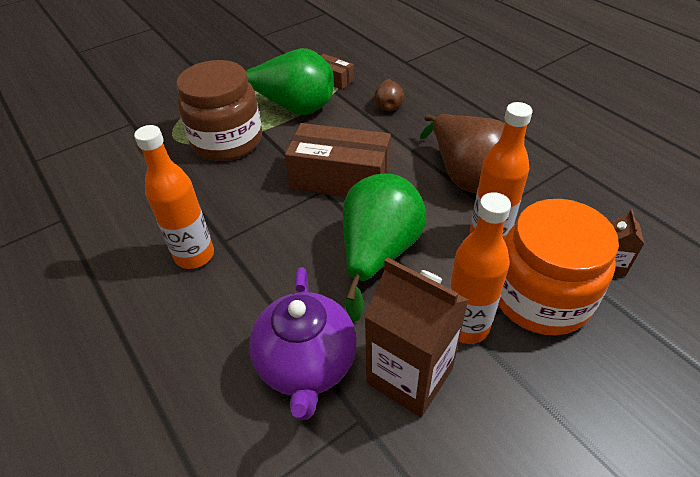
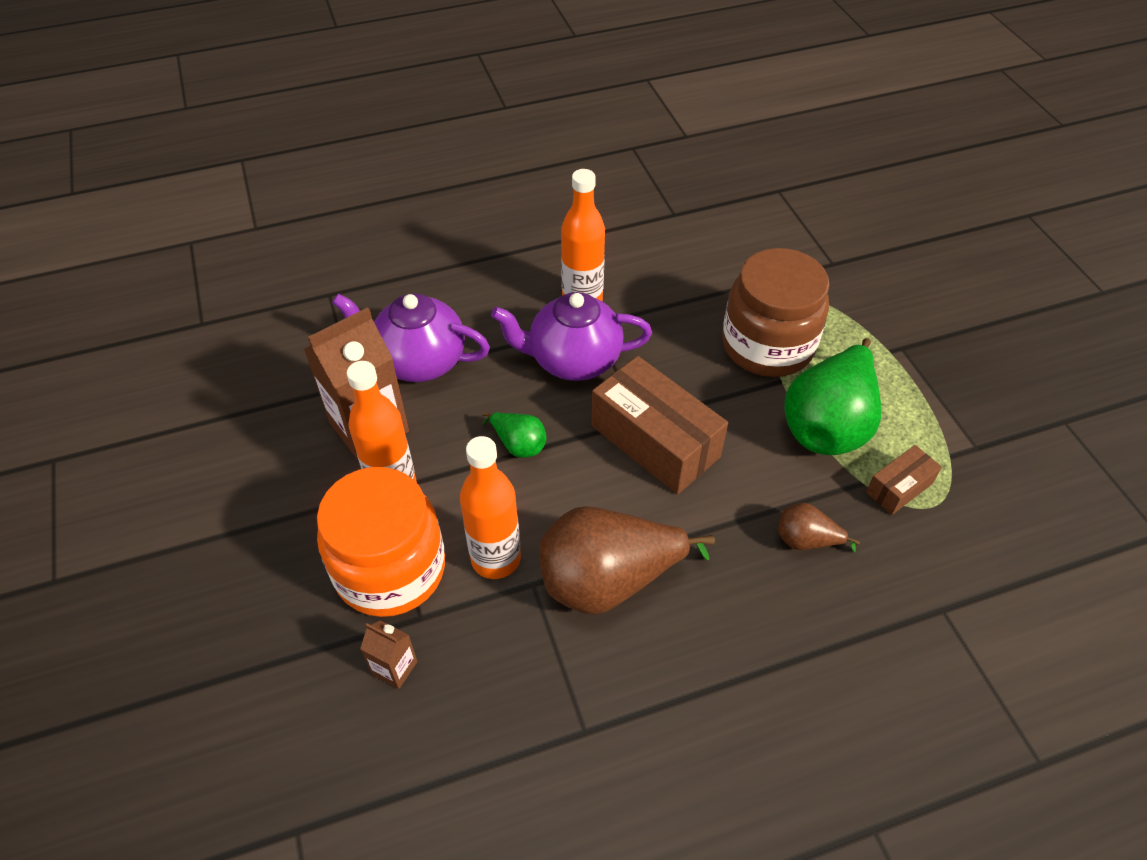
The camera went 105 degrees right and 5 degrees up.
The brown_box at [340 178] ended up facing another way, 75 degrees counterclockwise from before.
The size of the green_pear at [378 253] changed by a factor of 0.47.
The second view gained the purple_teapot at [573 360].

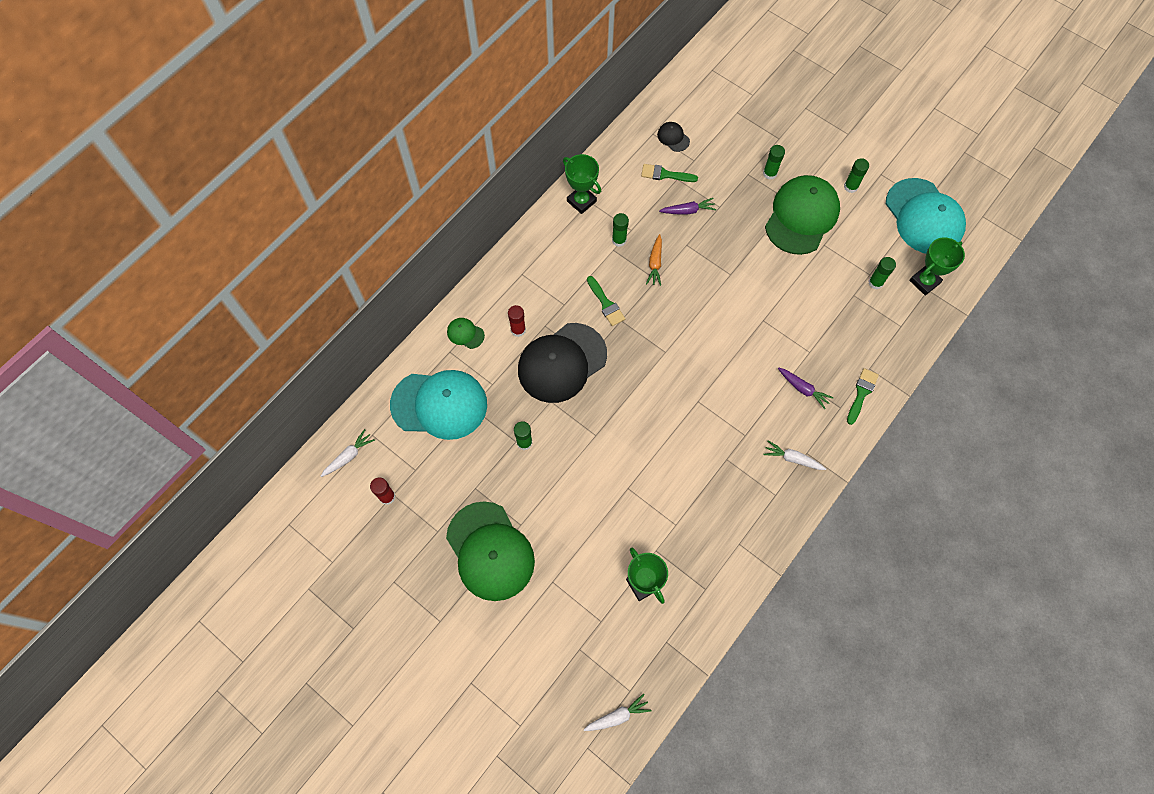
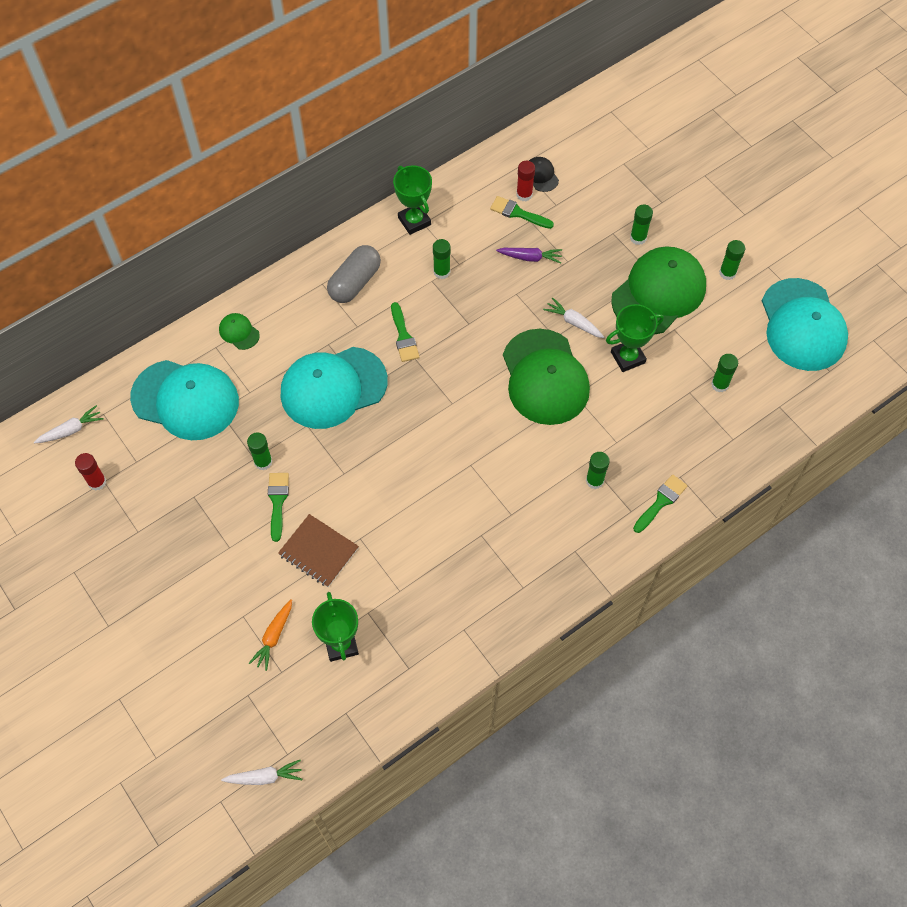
The camera went 15 degrees right and 5 degrees down.
The orange_carrot ended up elsewhere, having gone from [655 263] to [274 636].
The green_trophy ended up elsewhere, having gone from [924 282] to [628 357].
The red_glue_stick ended up elsewhere, having gone from [518 330] to [524 194].
What was the black_cap at [562 363] turned into the turquoise_cap at [333 388].
Where the purple_carrot stood at [803 389], the green_glue_stick came to stand at [594 480].
The white_carrot ended up elsewhere, having gone from [792 459] to [574 322].
The green_cap ended up elsewhere, having gone from [490 551] to [545 377].
The second view gained the grey_capsule at [355 282].
The second view gained the green_brush at [277 501].
The second view gained the brown_notebook at [318 551].

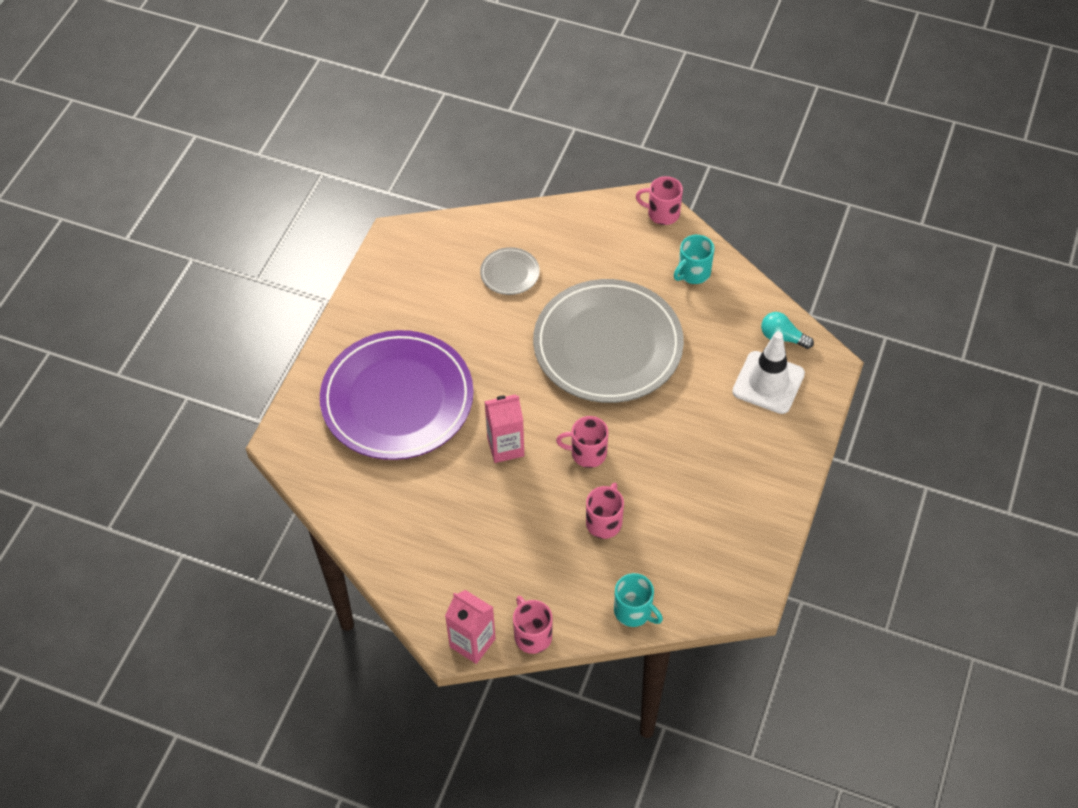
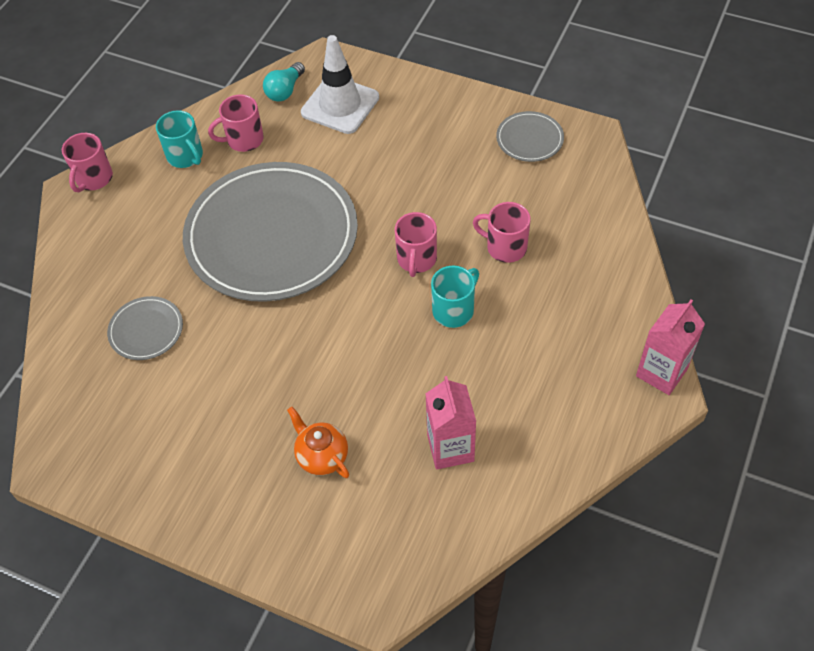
The camera went 85 degrees left and 0 degrees up.
Where the purple_plate stood at [397 399], the orange_teapot came to stand at [322 456].
The pink_carton ended up elsewhere, having gone from [505 447] to [450 448].
The turquoise_mug ended up elsewhere, having gone from [634 611] to [454 310].
The pink_mug ended up elsewhere, having gone from [532 635] to [244 140].
The second view gained the grey_plate at [529 139].

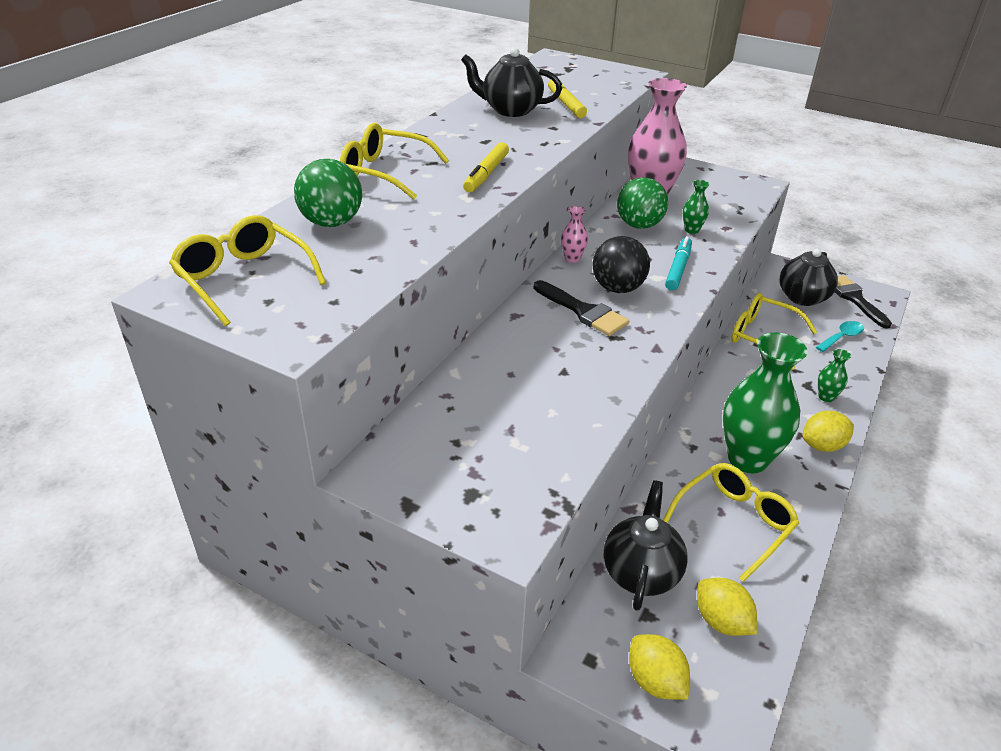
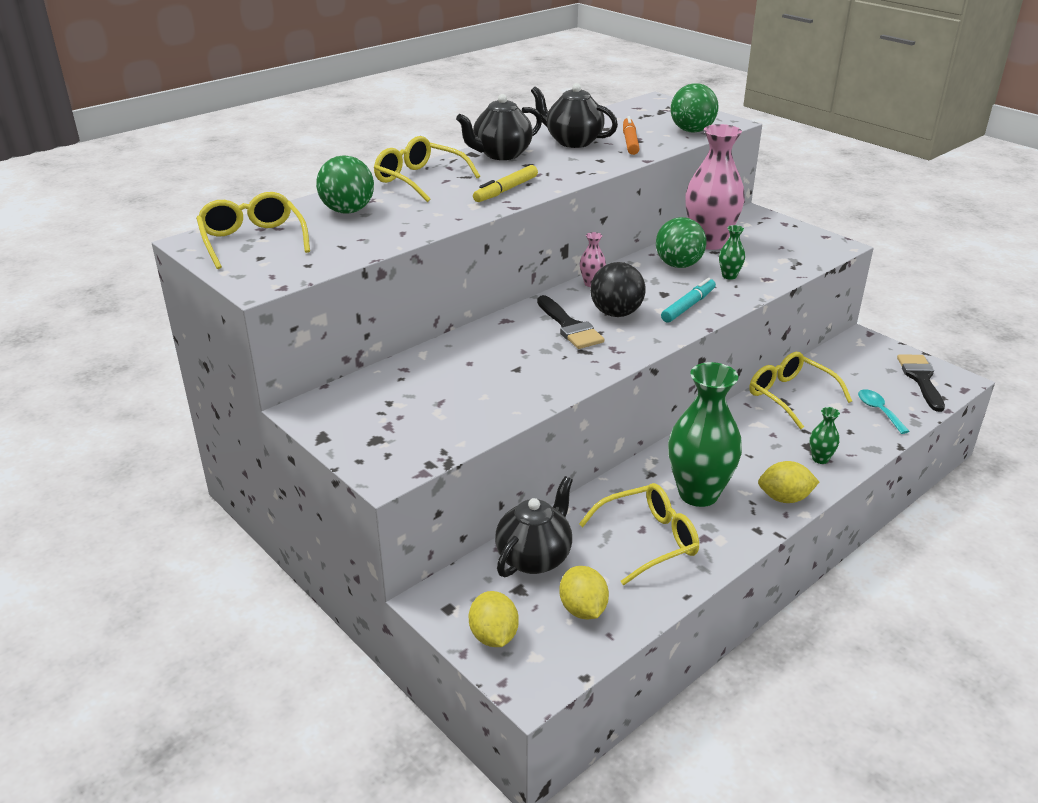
The camera went 20 degrees right and 5 degrees down.
What was the yellow_marker at [565 104] turned into the orange_marker at [630 142].
The black_teapot ended up elsewhere, having gone from [802 298] to [501 154].
The turquoise_spoon at [842 337] ended up facing another way, 90 degrees counterclockwise from before.
The second view gained the green_ball at [692 131].

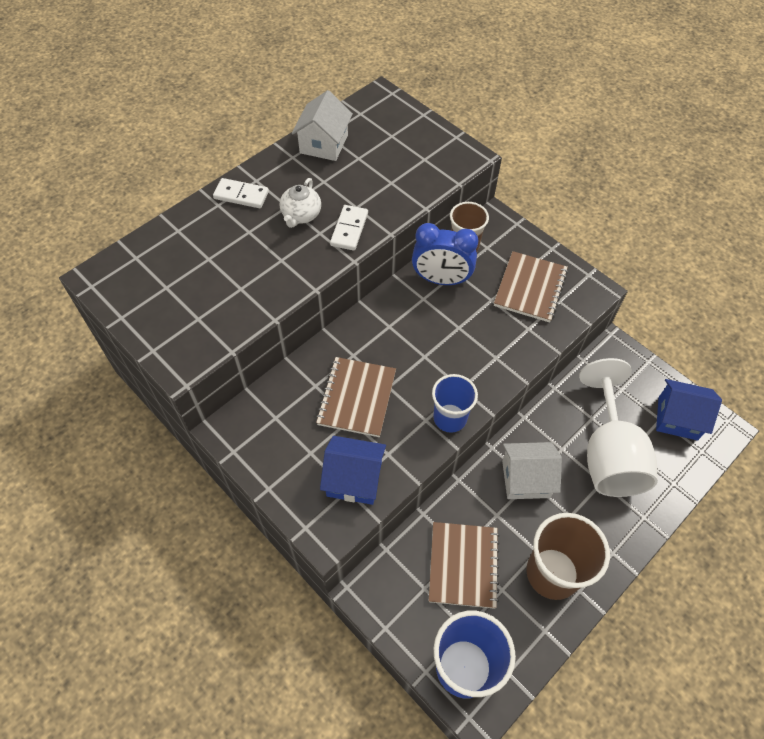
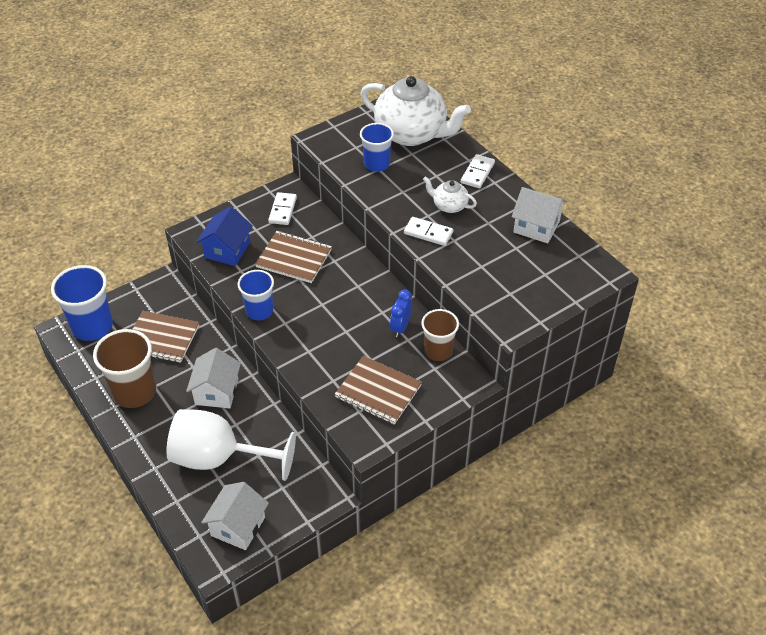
The camera went 100 degrees right and 10 degrees down.
The size of the blue_clock at [441 280] changed by a factor of 0.62.
What was the blue_house at [677 418] turned into the white_house at [238 526].
The second view gained the white_teapot at [412 134].
The second view gained the blue_cup at [376 164].
The second view gained the white_domino at [283 210].

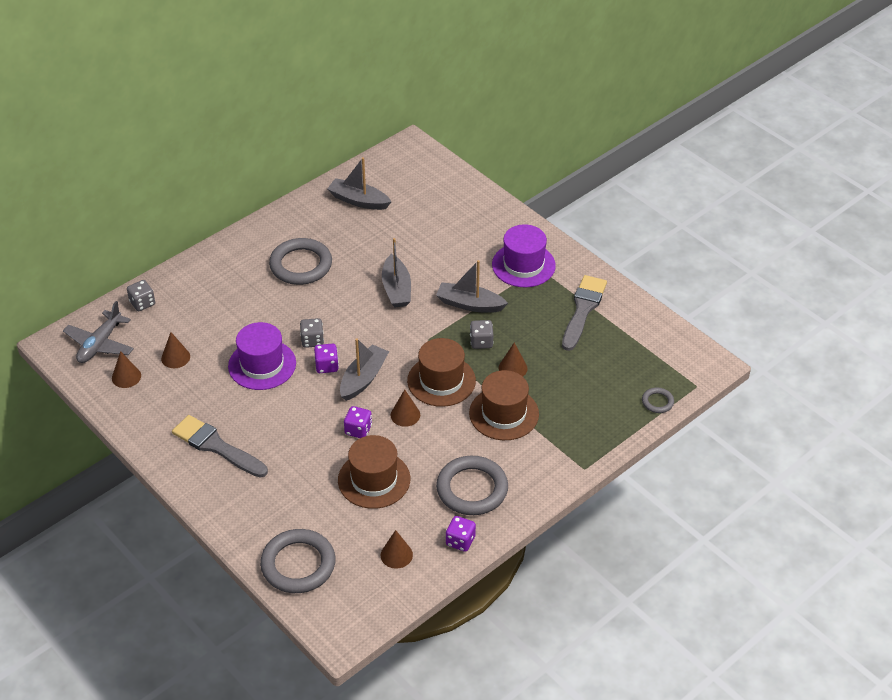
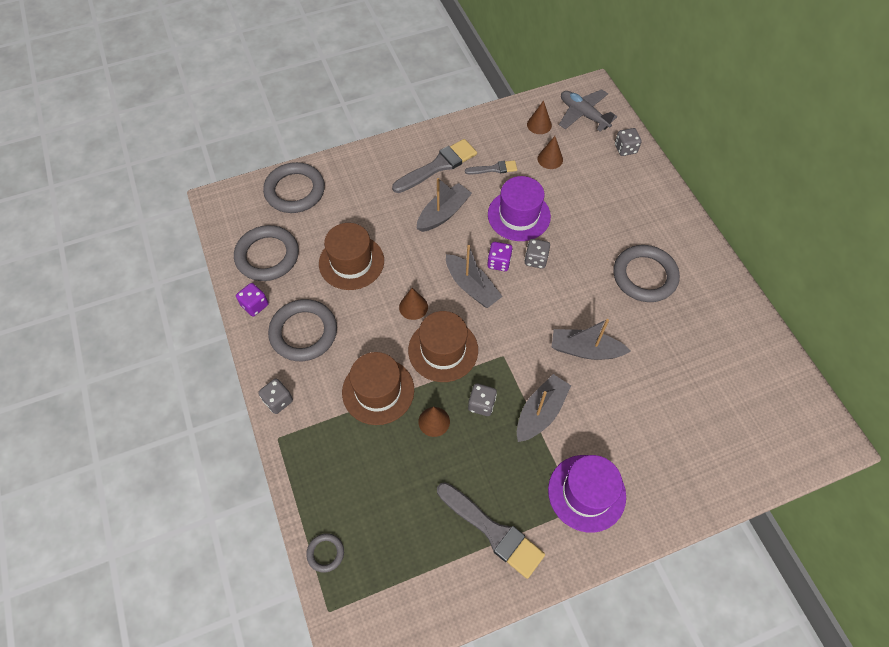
The camera went 110 degrees right and 15 degrees up.
The grey_boat ended up elsewhere, having gone from [358 201] to [443 213].
The second view lost the purple_dice at [358 430].
Where the brown_cone stood at [396 555], the grey_ring came to stand at [267 256].
The second view gained the grey_brush at [494 169].
The second view gained the grey_dice at [278 401].

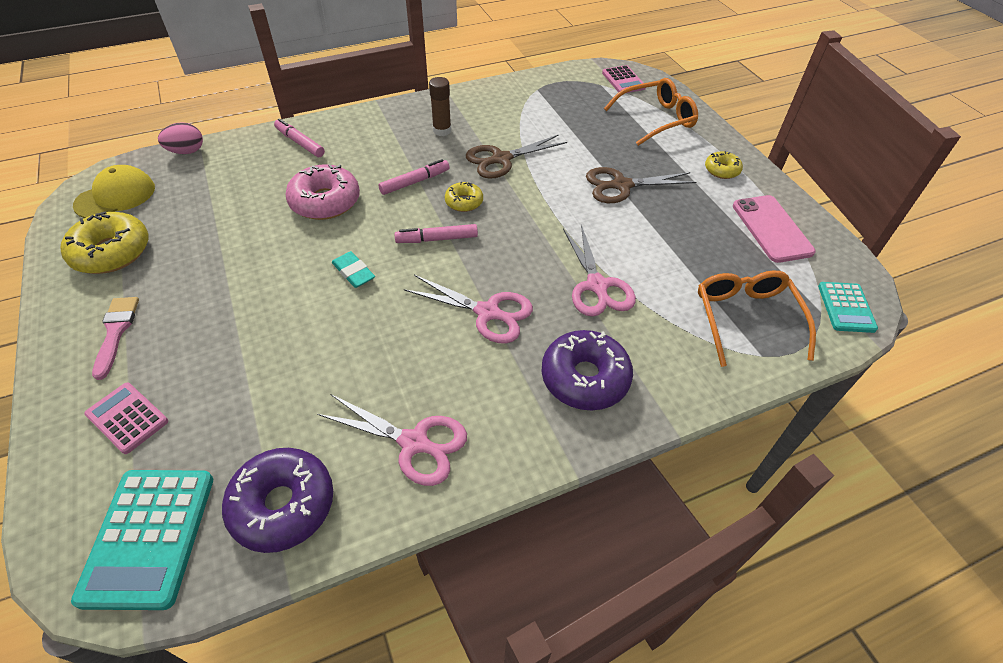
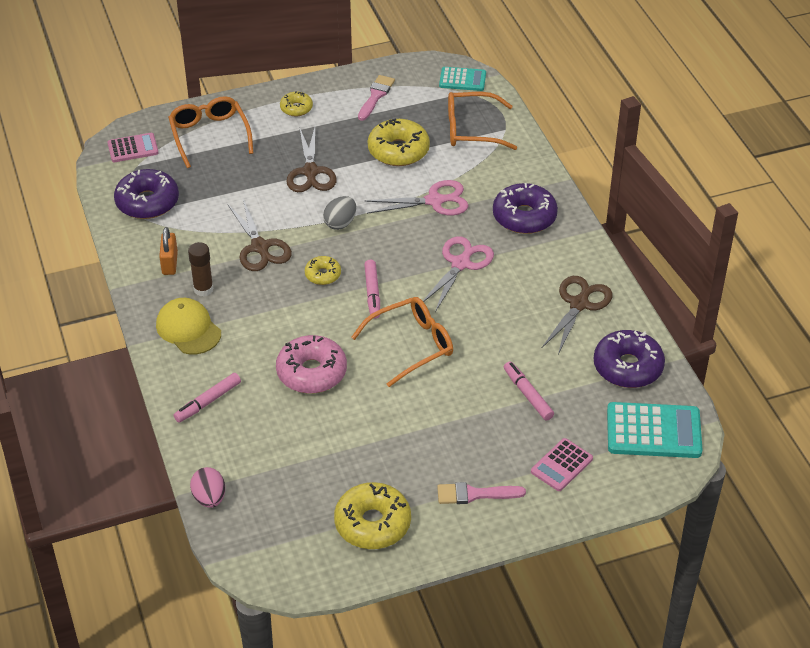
The camera went 85 degrees left and 5 degrees down.
The pink_marker ended up elsewhere, having gone from [415 182] to [528 395].
The yellow_cap ended up elsewhere, having gone from [115 196] to [188 329].
Where the pink_phone stood at [771 228], the pink_brush came to stand at [376 96].
Where the turquoise_eraser stood at [353 272], the orange_glasses came to stand at [411 345].
What was the pink_scissors at [415 443] turned into the brown_scissors at [579 304].
The second view gained the yellow_donut at [398 150].
The second view gained the purple_donut at [147 202].
The second view gained the grey_egg at [340 223].
The second view gained the orange_padlock at [170 263].

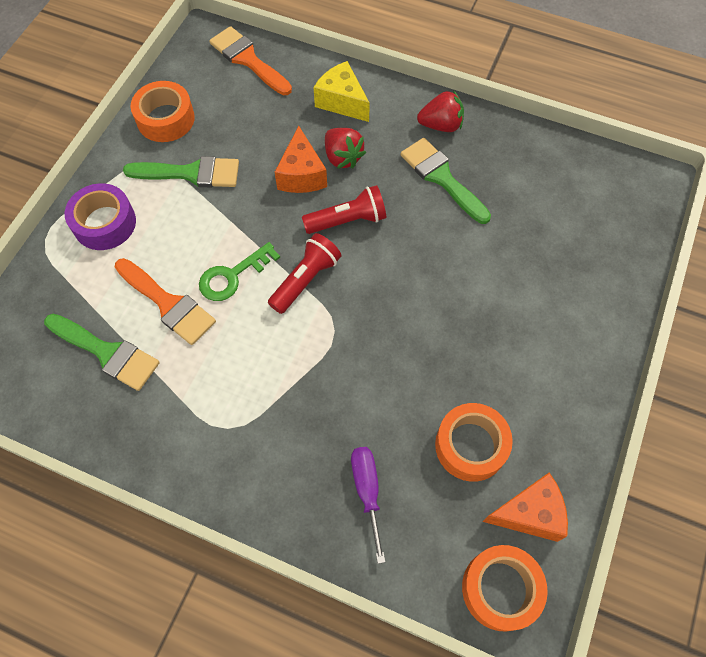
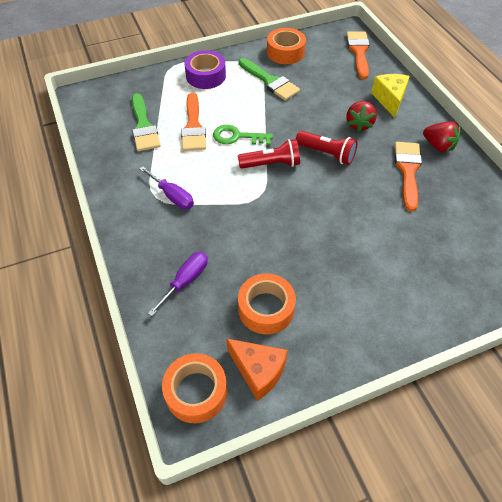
The camera went 45 degrees right and 10 degrees down.
The second view lost the orange_cheese at [301 175].
What was the green_brush at [441 177] turned into the orange_brush at [407 170].
The second view gained the purple_screwdriver at [172 196].

